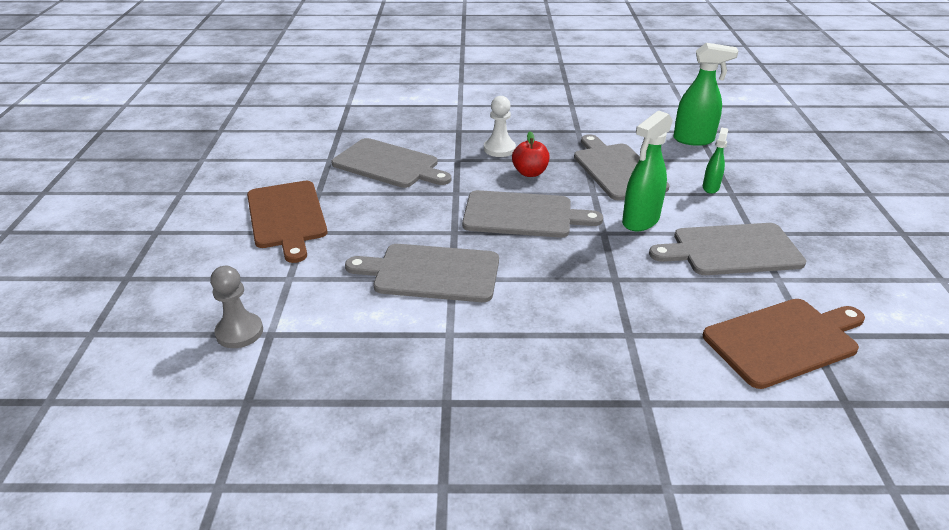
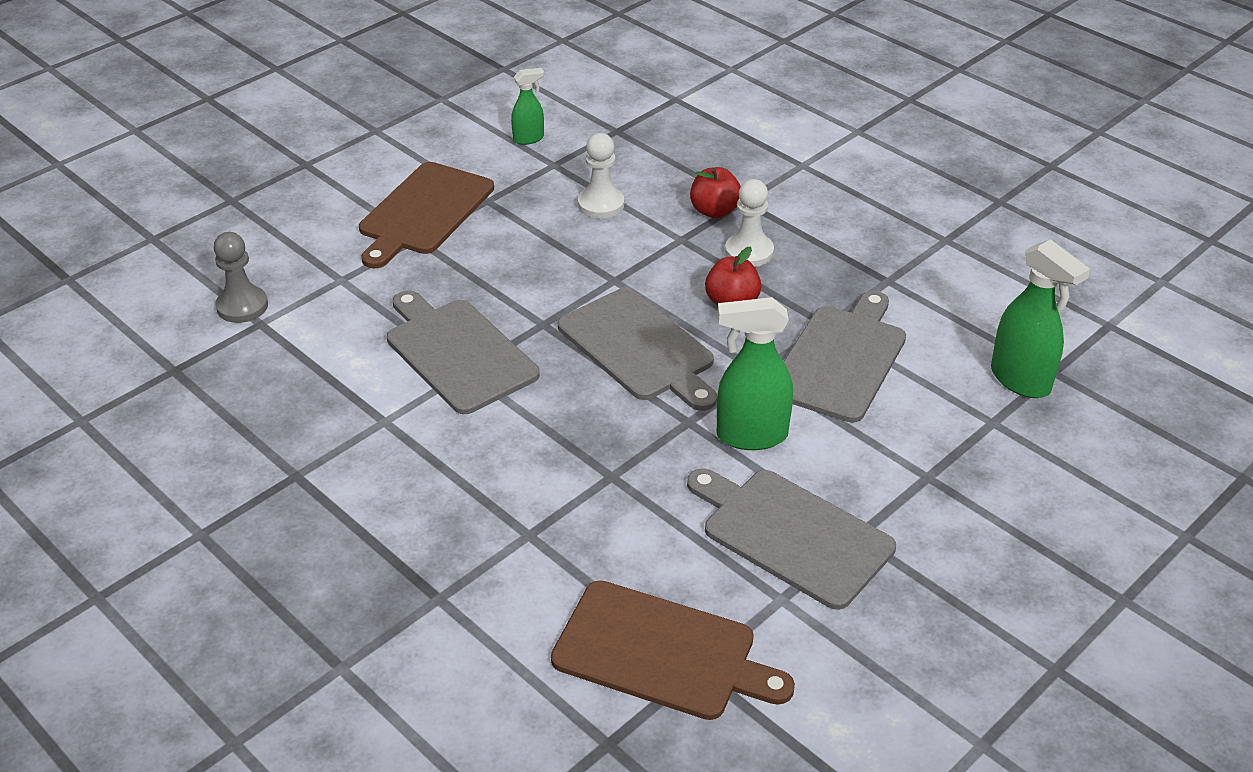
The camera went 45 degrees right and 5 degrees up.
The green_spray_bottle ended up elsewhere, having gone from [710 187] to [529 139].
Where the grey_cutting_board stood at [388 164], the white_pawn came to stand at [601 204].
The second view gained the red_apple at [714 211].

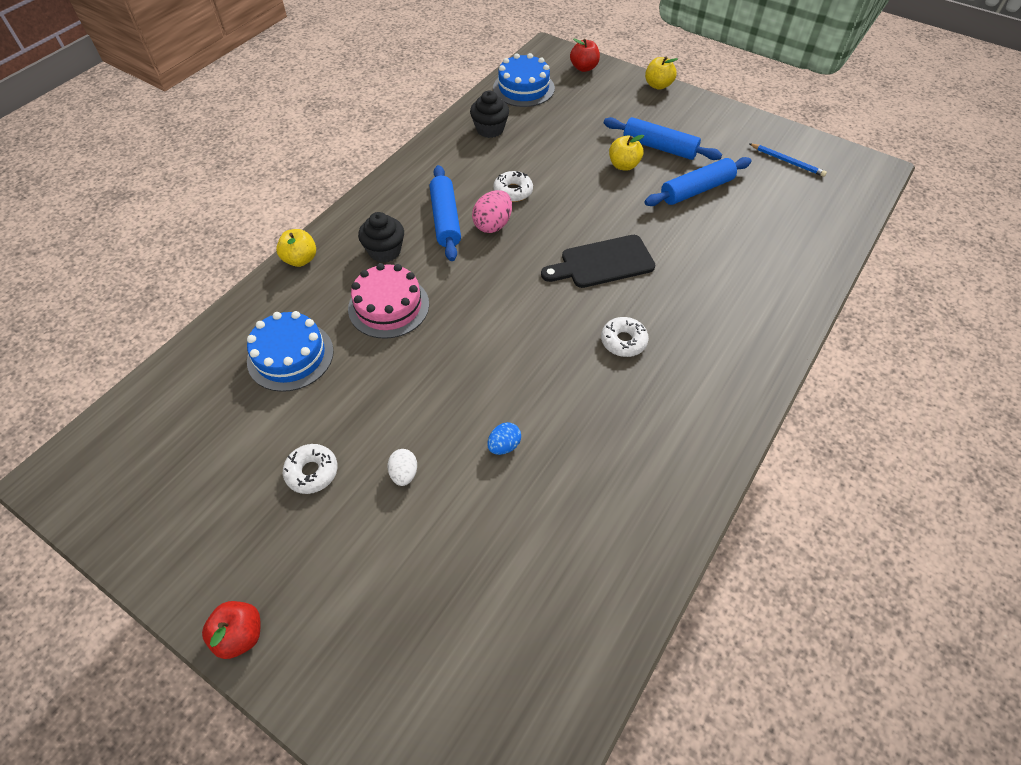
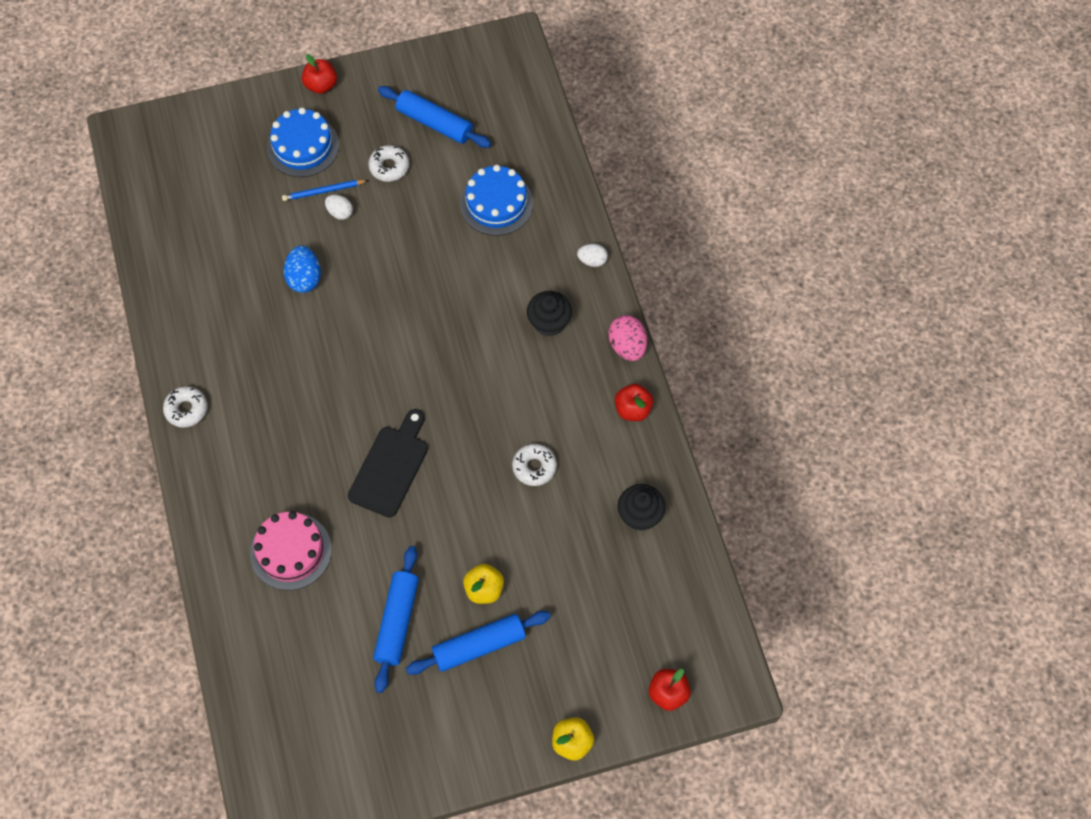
The camera went 130 degrees right and 10 degrees up.
The blue_cake ended up elsewhere, having gone from [523 88] to [303 146].
The blue_pencil ended up elsewhere, having gone from [787 161] to [323 191].
The blue_rolling_pin ended up elsewhere, having gone from [445 219] to [434 123].
The pink_egg ended up elsewhere, having gone from [493 225] to [627 346].
Where the yellow_apple stood at [300 259], the white_egg came to stand at [592 260].
The pink_cake ended up elsewhere, having gone from [388 306] to [291 551].
The white_donut ended up elsewhere, having gone from [623 341] to [186 409].
The size of the blue_egg at [504 446] changed by a factor of 1.58.
The second view gained the red_apple at [633 409].

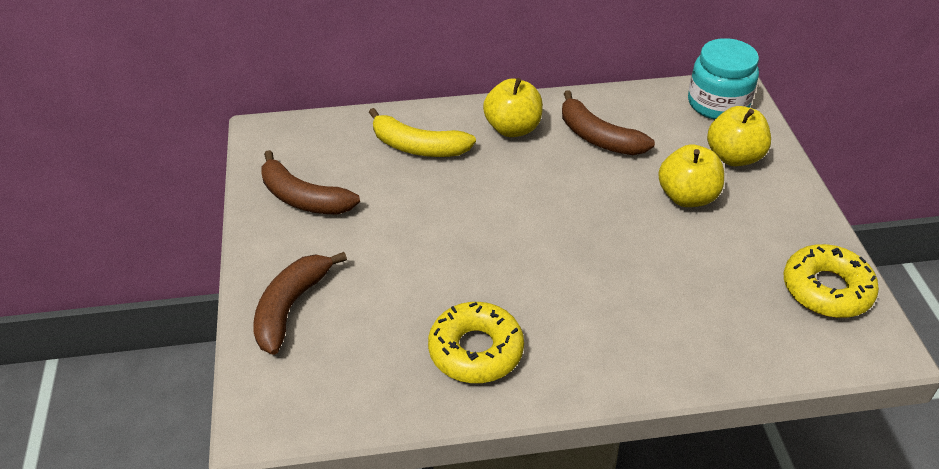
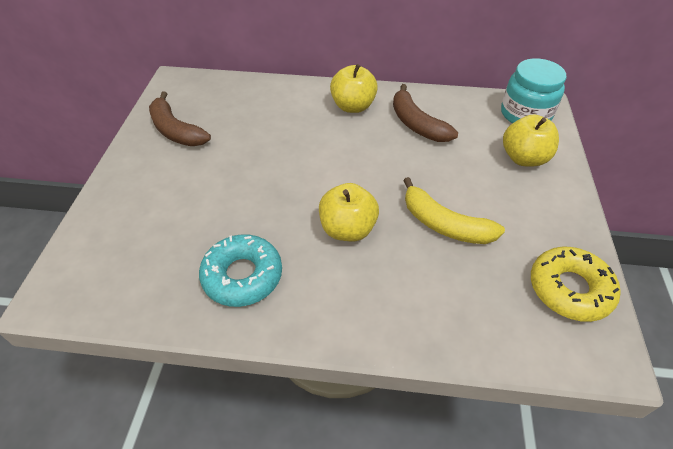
The camera went 15 degrees right and 5 degrees up.
The yellow_banana ended up elsewhere, having gone from [418 147] to [444 224].
The yellow_apple ended up elsewhere, having gone from [687 197] to [347 229].
The second view lost the brown_banana at [290 307].
What was the yellow_donut at [476 350] turned into the turquoise_donut at [242 276].

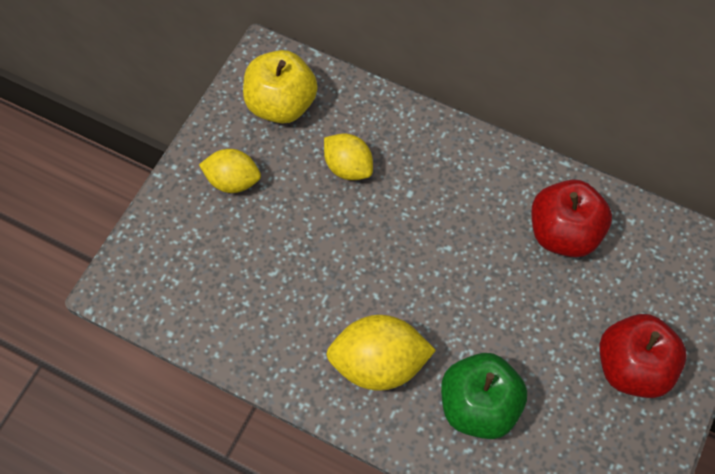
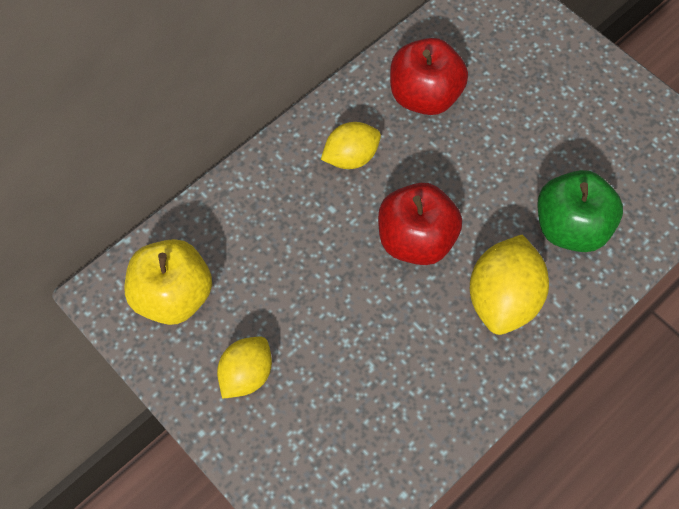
The camera went 70 degrees left and 0 degrees up.
The yellow_lemon ended up elsewhere, having gone from [348 167] to [351 157].
The red_apple ended up elsewhere, having gone from [632 367] to [416 239].

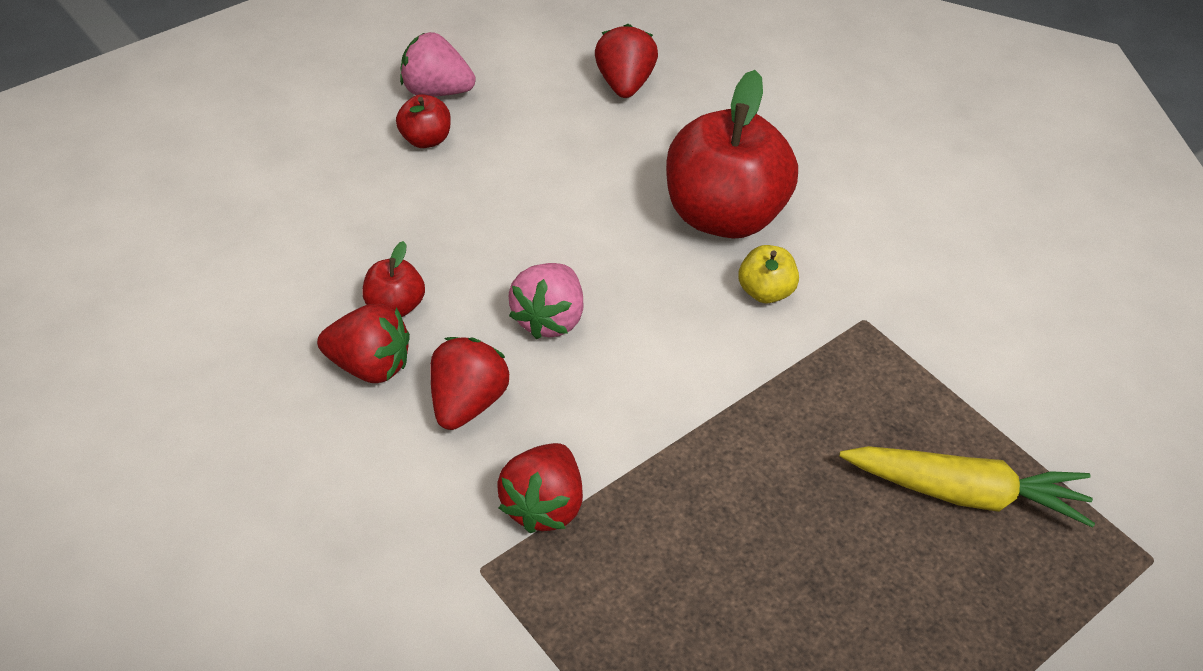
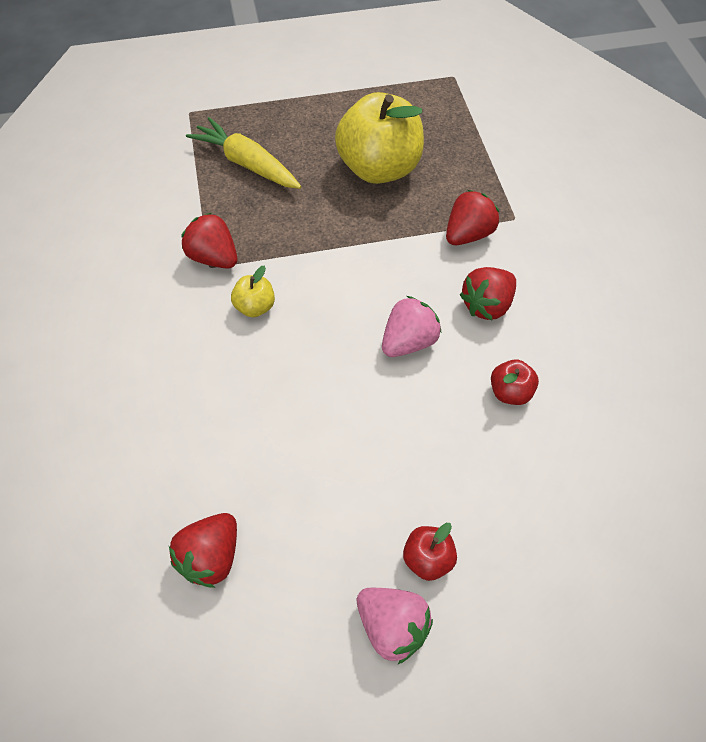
The camera went 150 degrees left and 10 degrees up.
The second view lost the red_apple at [723 216].
The red_strawberry ended up elsewhere, having gone from [369 366] to [214 257].
The second view gained the yellow_apple at [379 168].

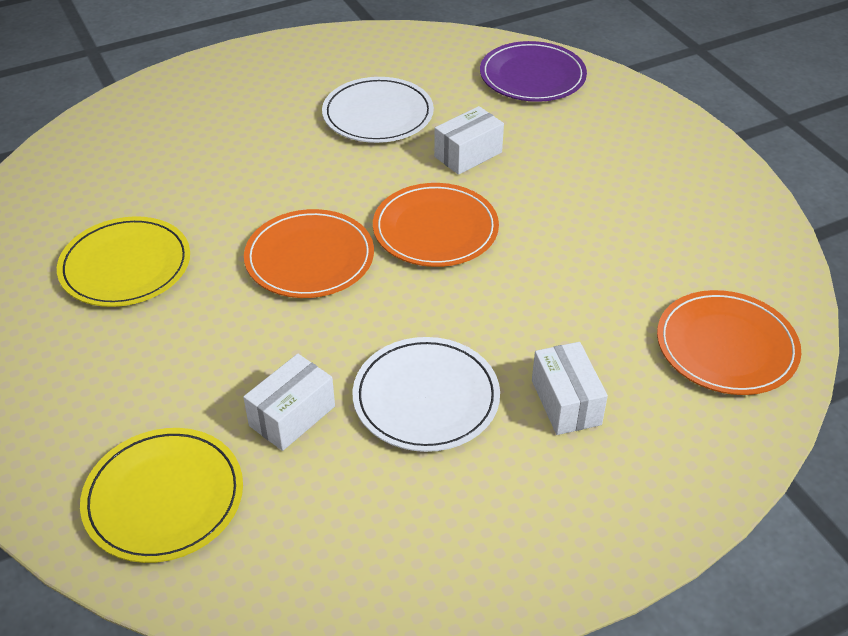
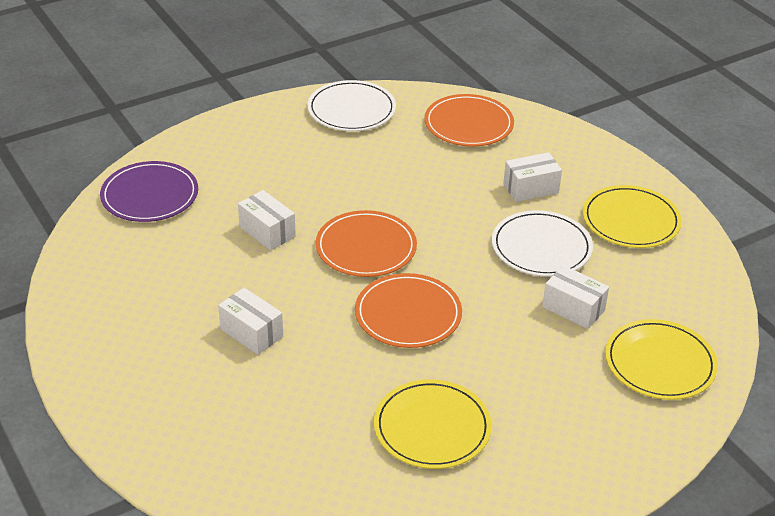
The camera went 95 degrees left and 5 degrees down.
The white_plate ended up elsewhere, having gone from [378 114] to [351 110].
The second view gained the yellow_plate at [630 220].
The second view gained the white_box at [251 333].

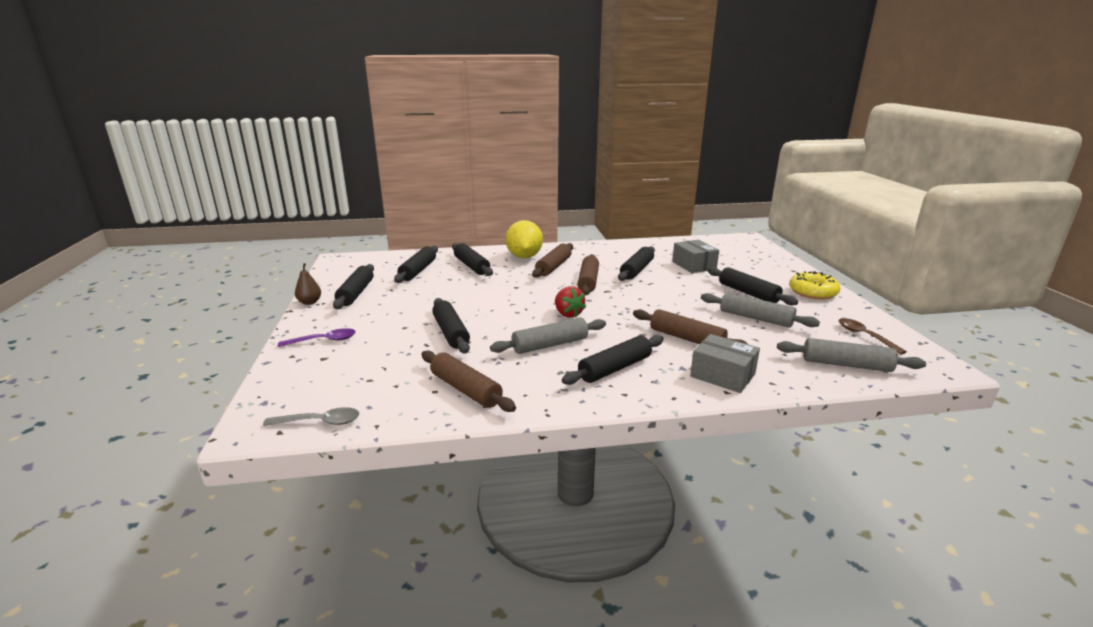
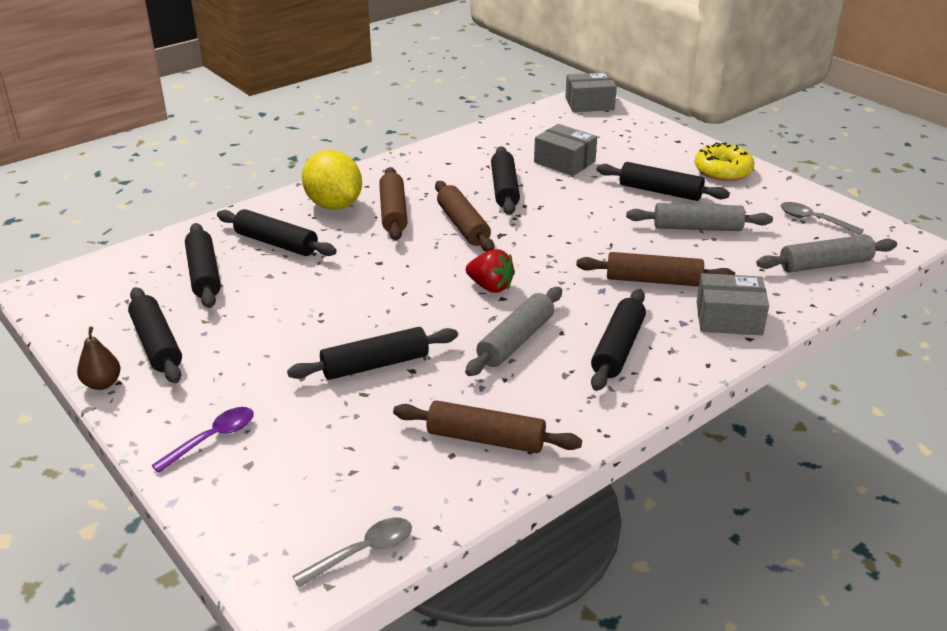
The camera went 30 degrees left and 10 degrees up.
The black_rolling_pin at [451 333] ended up facing another way, 60 degrees counterclockwise from before.
What was the brown_spoon at [864 336] turned into the grey_spoon at [813 220].
The second view gained the grey_box at [589 104].

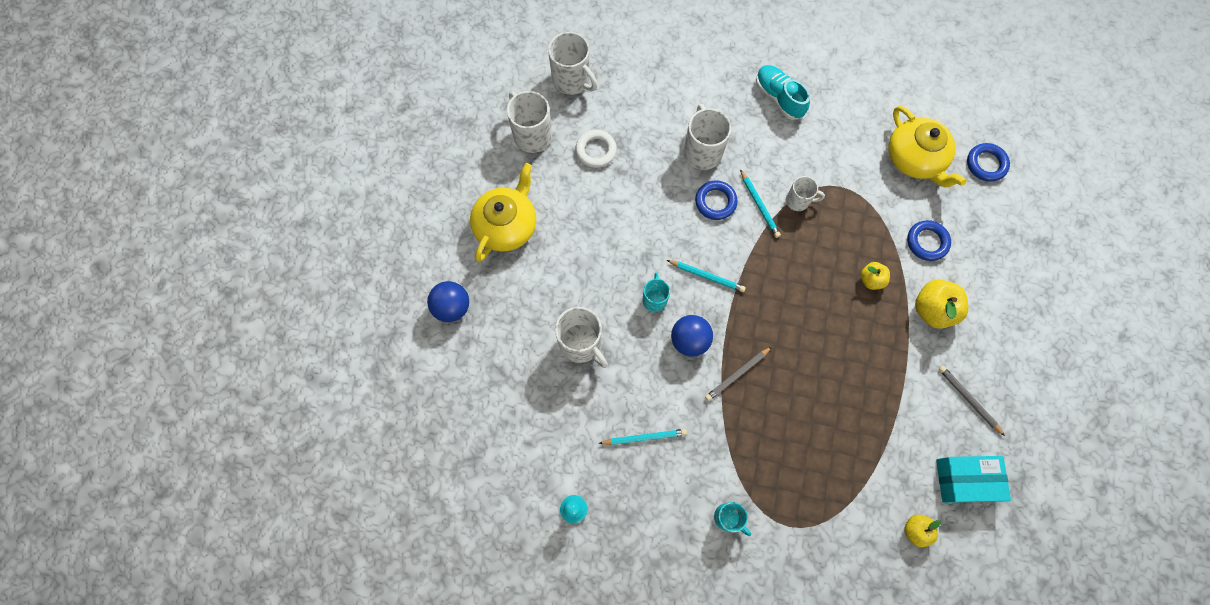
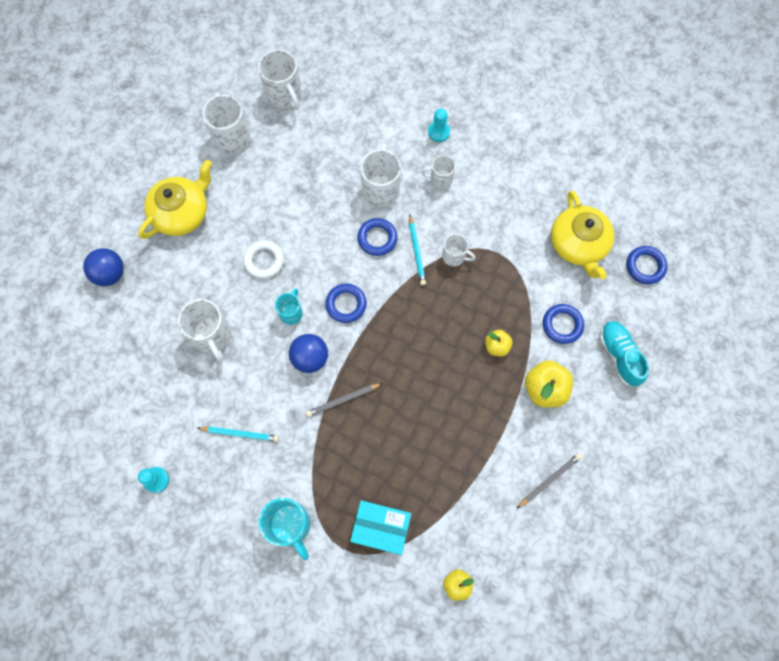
The camera went 15 degrees right and 0 degrees up.
The turquoise_shoe ended up elsewhere, having gone from [778 97] to [619 355].
The white_ring ended up elsewhere, having gone from [596 150] to [264 261].
Where the turquoise_pencil stood at [707 276], the blue_ring came to stand at [346 304].
The grey_pencil at [968 399] ended up facing another way, 75 degrees clockwise from before.
The turquoise_box ended up elsewhere, having gone from [965 480] to [381 528].
The size of the turquoise_mug at [728 518] changed by a factor of 1.68.
The second view gained the turquoise_pawn at [438 132].
The second view gained the white_mug at [440 179].

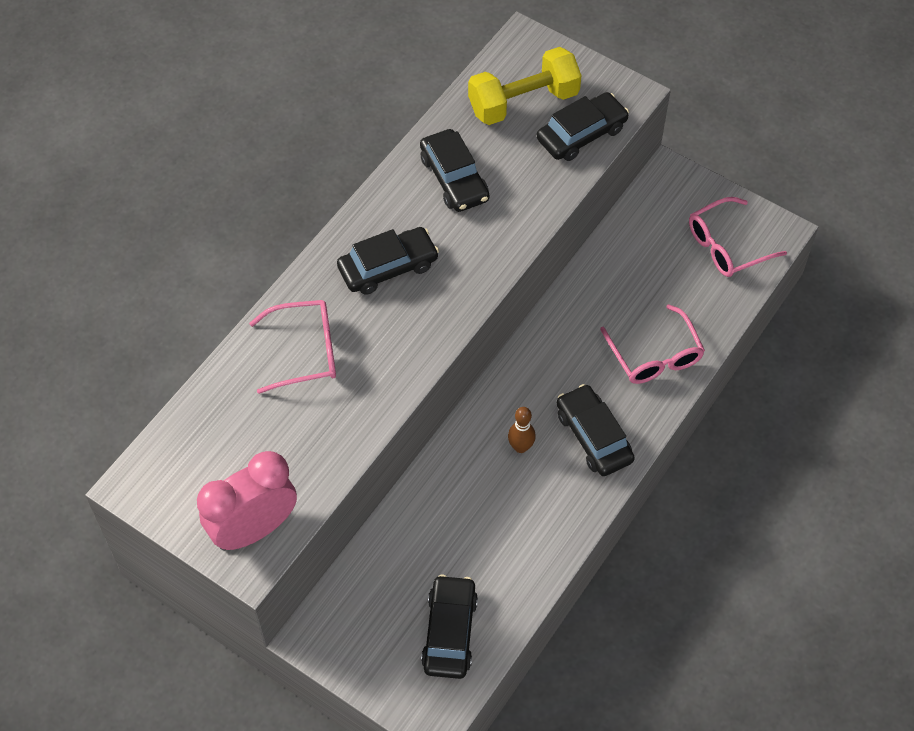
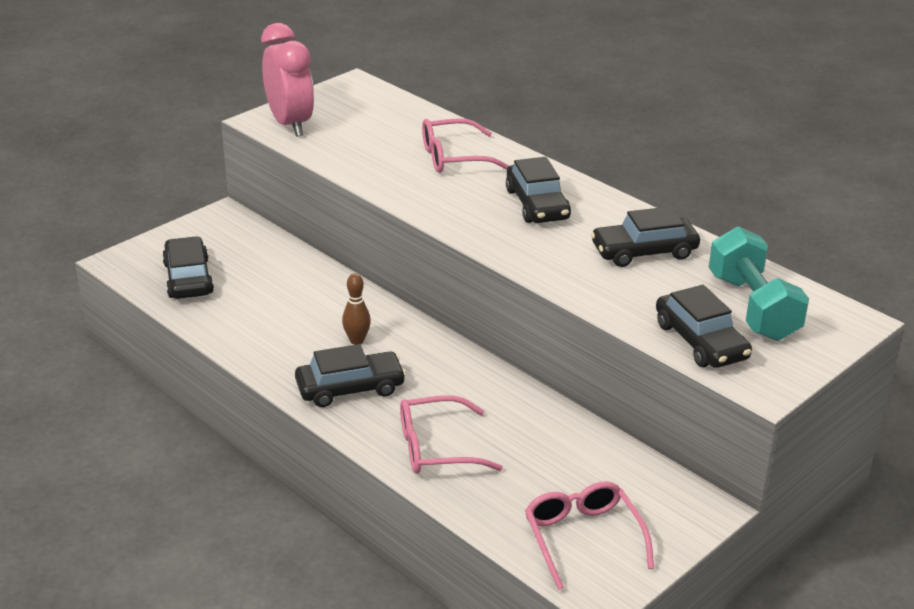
The camera went 100 degrees right and 25 degrees down.
What was the yellow_dumbbell at [523 102] turned into the turquoise_dumbbell at [752 307].
The pink_glasses at [305 351] ended up facing another way, 75 degrees clockwise from before.
The black_car at [449 632] ended up facing another way, 120 degrees counterclockwise from before.

